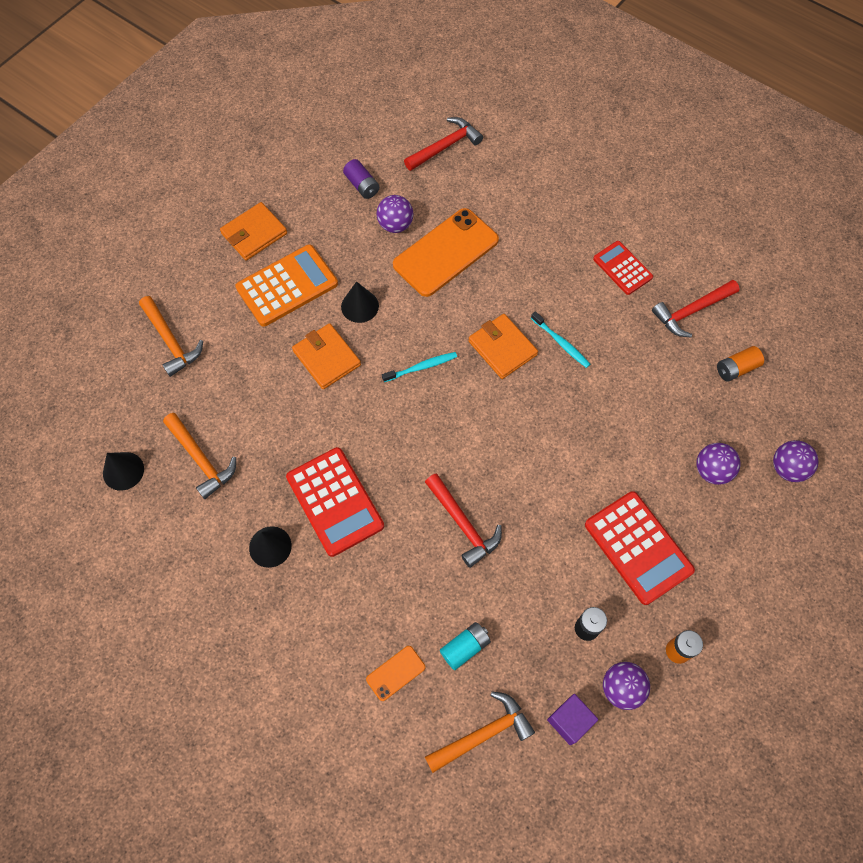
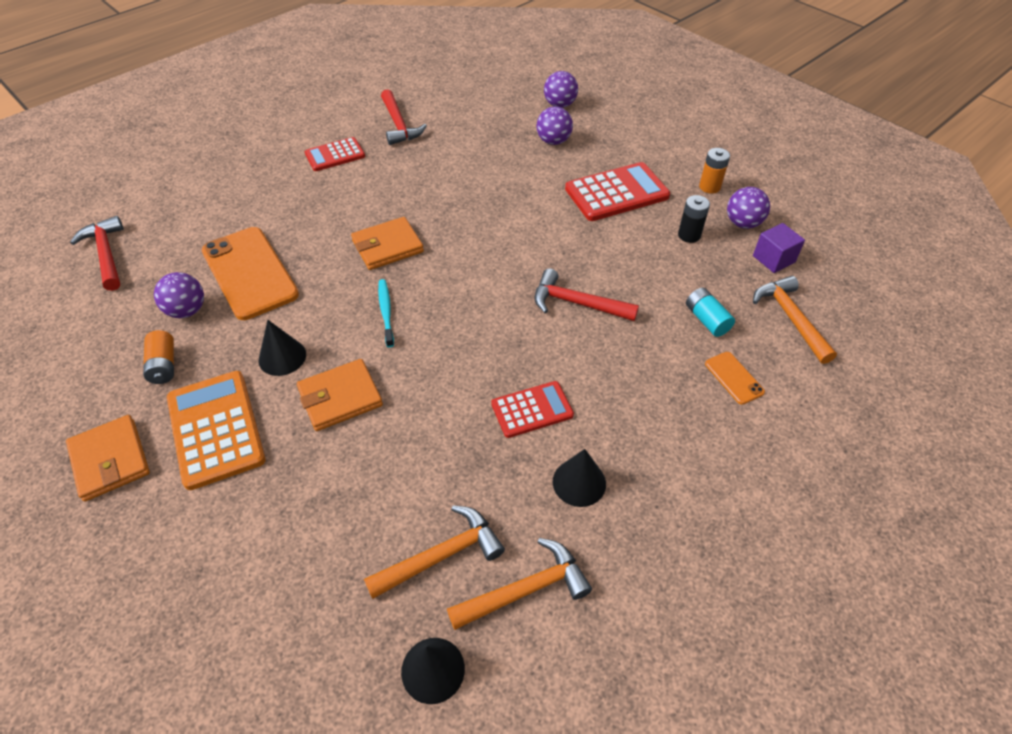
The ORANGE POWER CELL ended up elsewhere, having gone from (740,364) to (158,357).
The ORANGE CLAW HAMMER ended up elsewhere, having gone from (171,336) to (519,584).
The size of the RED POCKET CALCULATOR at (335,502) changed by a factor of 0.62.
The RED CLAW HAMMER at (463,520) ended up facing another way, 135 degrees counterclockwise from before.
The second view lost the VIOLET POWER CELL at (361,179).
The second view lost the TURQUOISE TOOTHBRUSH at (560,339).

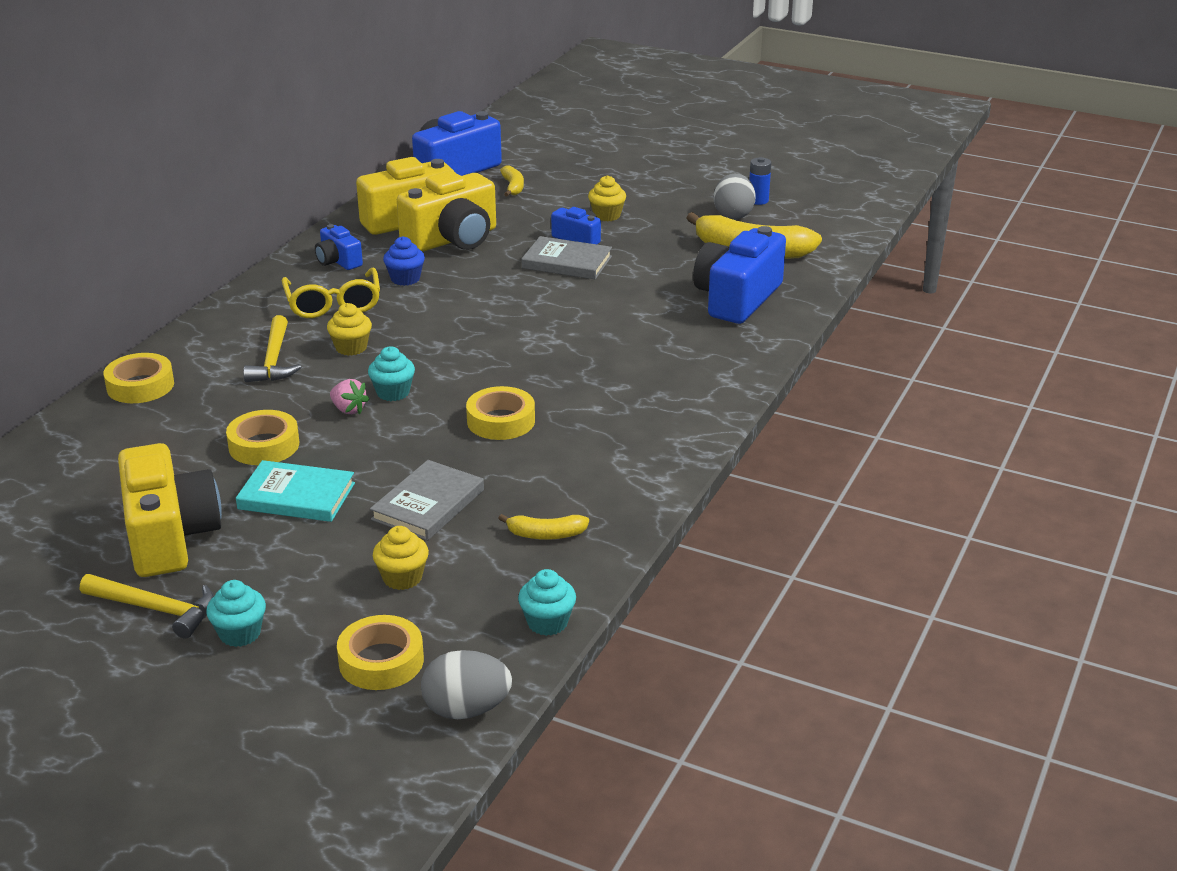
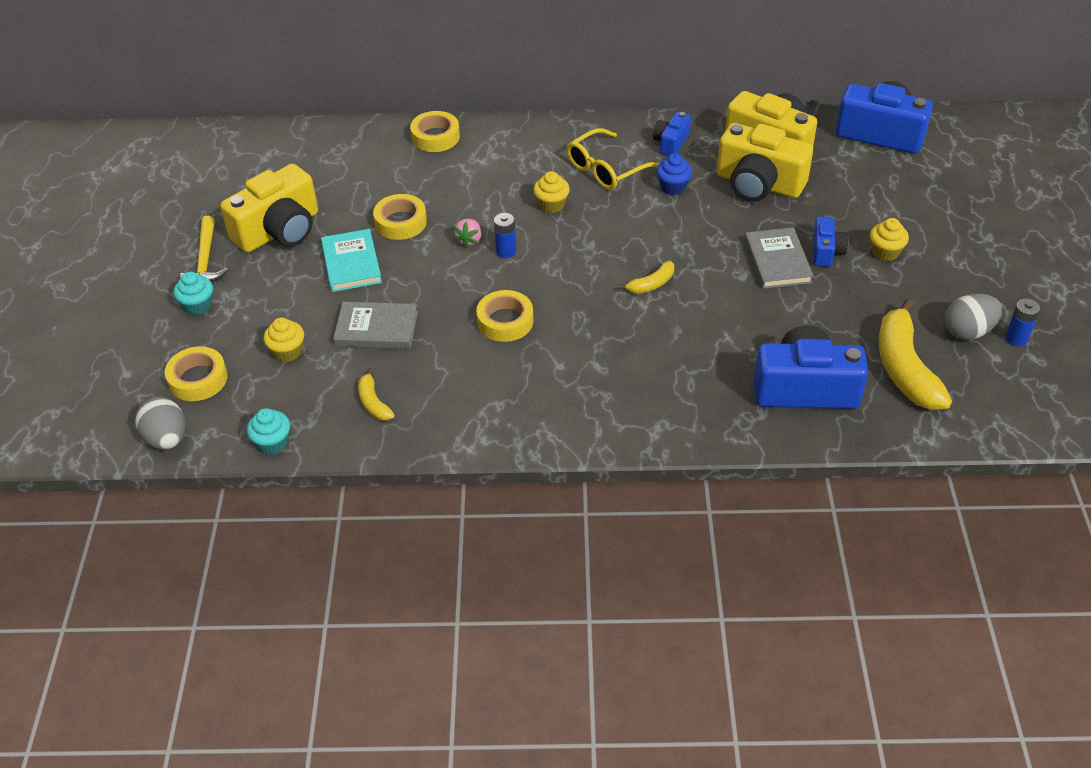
Where the TURQUOISE FAIRY CAKE stood at (391,373), the BLUE POWER CELL came to stand at (505,235).
The GOLDEN BANANA ended up elsewhere, having gone from (512,180) to (646,277).
The second view lost the GOLDEN CLAW HAMMER at (272,348).

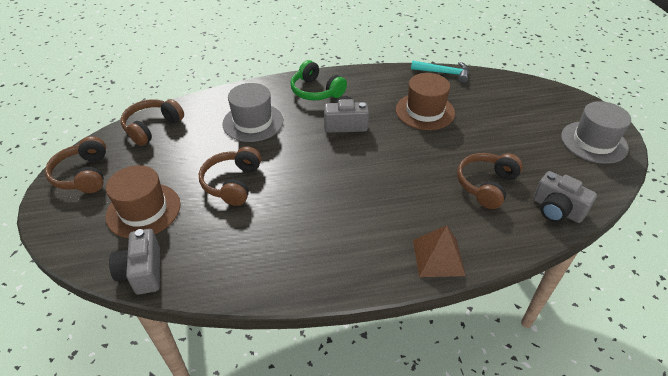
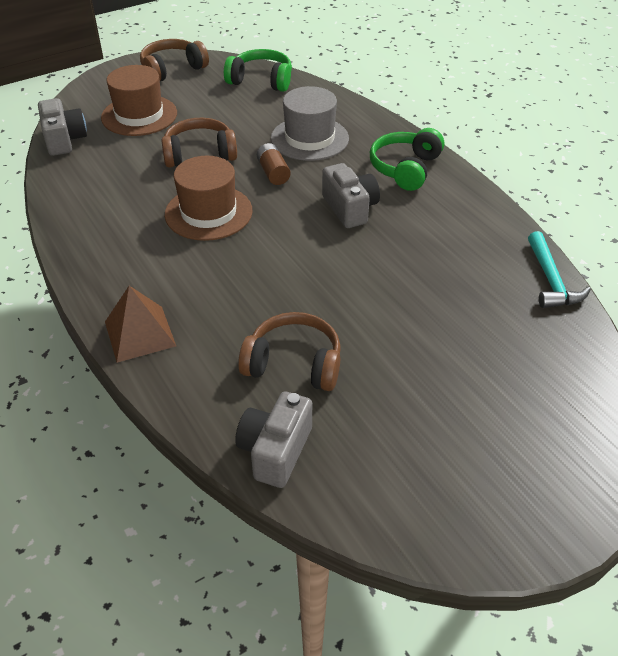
The GRAY CAMERA at (134,262) ended up facing another way, 105 degrees clockwise from before.
The DARK BROWN HAT ended up elsewhere, having gone from (425,101) to (209,198).
What was the DARK BROWN HEADSET at (152,122) turned into the LEAF-GREEN HEADSET at (258,70).
The second view gained the DARK BROWN POWER CELL at (274,164).
The second view lost the GRAY HAT at (596,132).

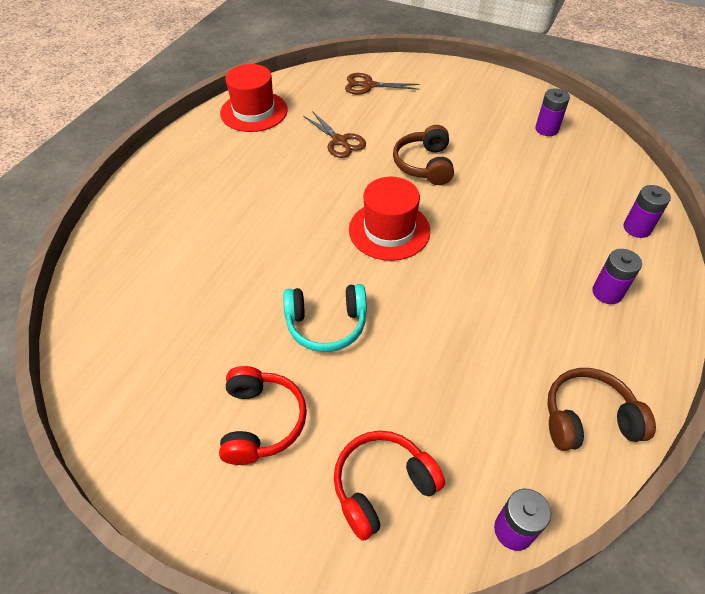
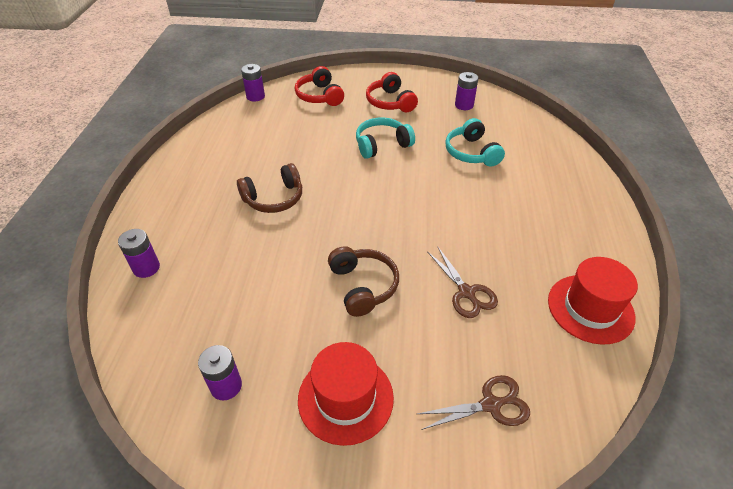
The DARK BROWN HEADSET ended up elsewhere, having gone from (601,409) to (269,188).
The RED HEADSET at (389,486) ended up facing another way, 120 degrees clockwise from before.
The RED HAT ended up elsewhere, having gone from (389,219) to (346,394).
The DARK BROWN SHEARS at (334,134) ended up facing another way, 150 degrees counterclockwise from before.
The second view gained the TURQUOISE HEADSET at (475,142).
The VIOLET POWER CELL ended up elsewhere, having gone from (617,276) to (467,91).

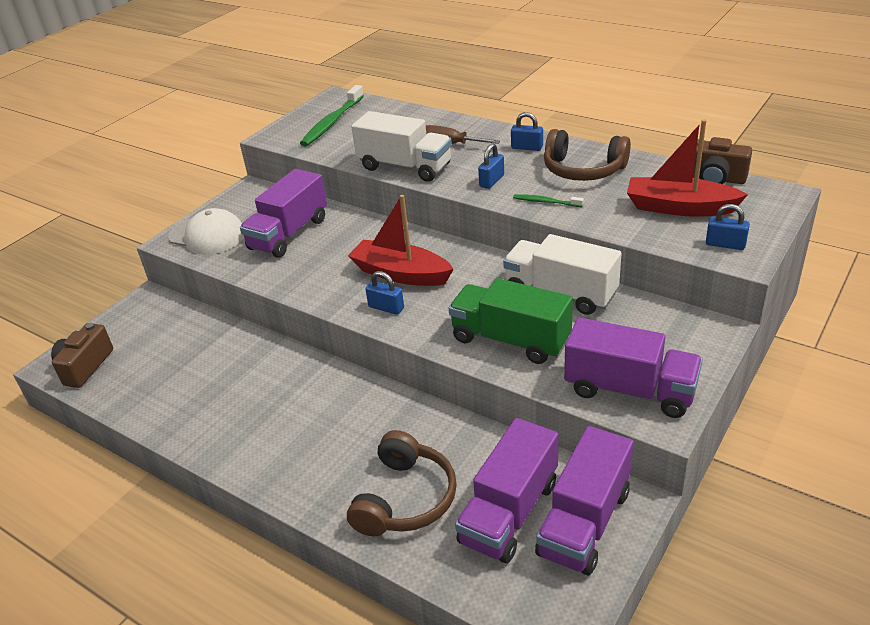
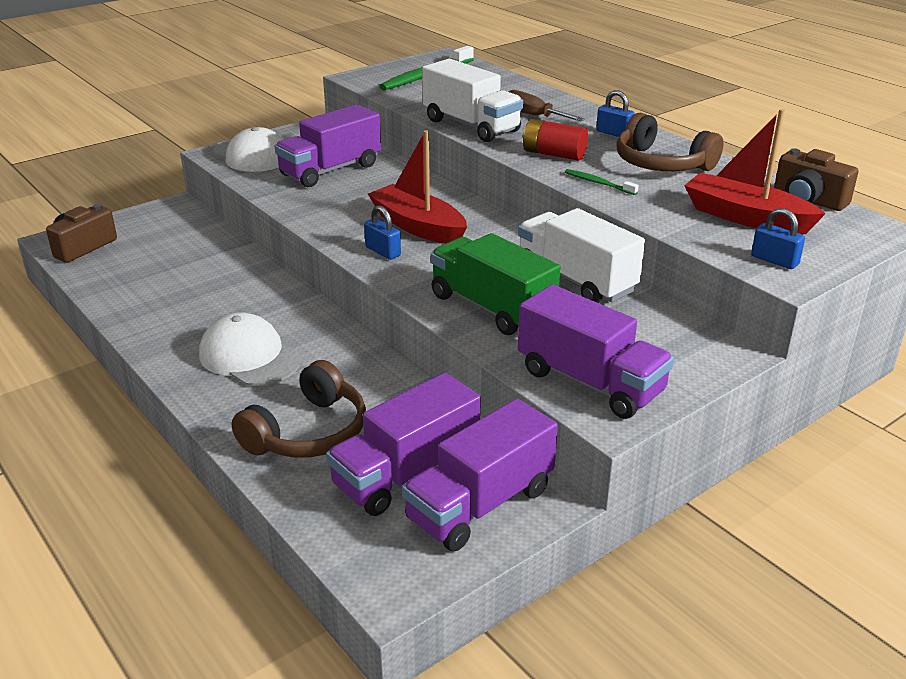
The second view gained the PURE WHITE PEAKED CAP at (250,349).
Where the BLUE SMALL LOCK stood at (491,166), the RED POWER CELL came to stand at (555,140).

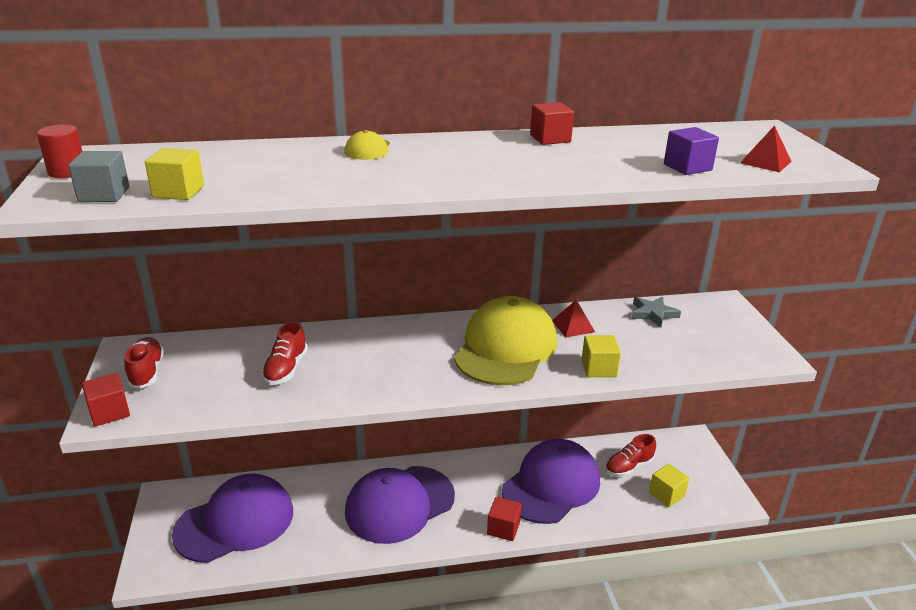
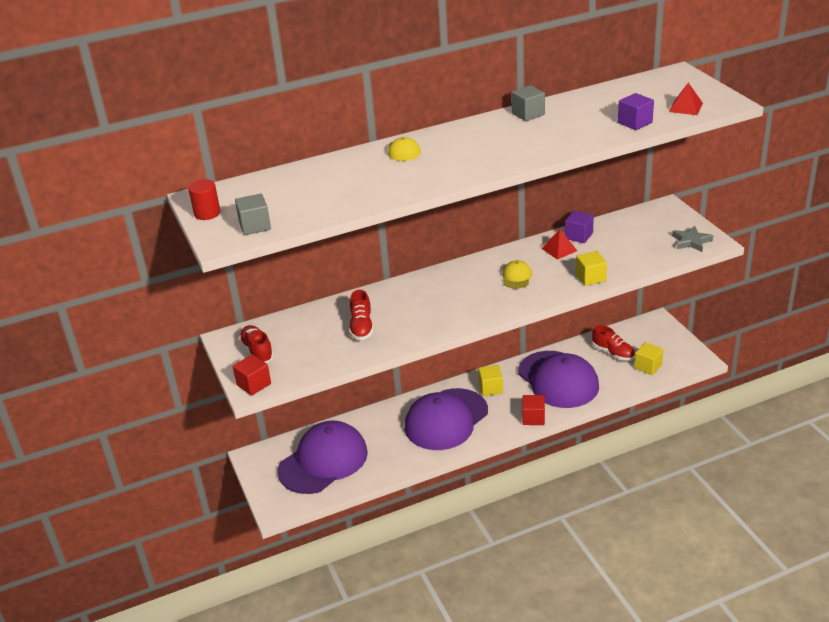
The GOLDEN SOLID CUBE ended up elsewhere, having gone from (174,174) to (490,380).
The size of the GOLDEN PEAKED CAP at (505,340) changed by a factor of 0.41.
What was the RED SOLID CUBE at (552,123) turned into the GRAY SOLID CUBE at (528,103).
The VIOLET PEAKED CAP at (551,481) ended up facing another way, 120 degrees clockwise from before.
The second view gained the VIOLET SOLID CUBE at (579,226).
The RED SNEAKER at (630,455) ended up facing another way, 90 degrees counterclockwise from before.
The GRAY STAR SHAPE ended up elsewhere, having gone from (656,312) to (692,239).

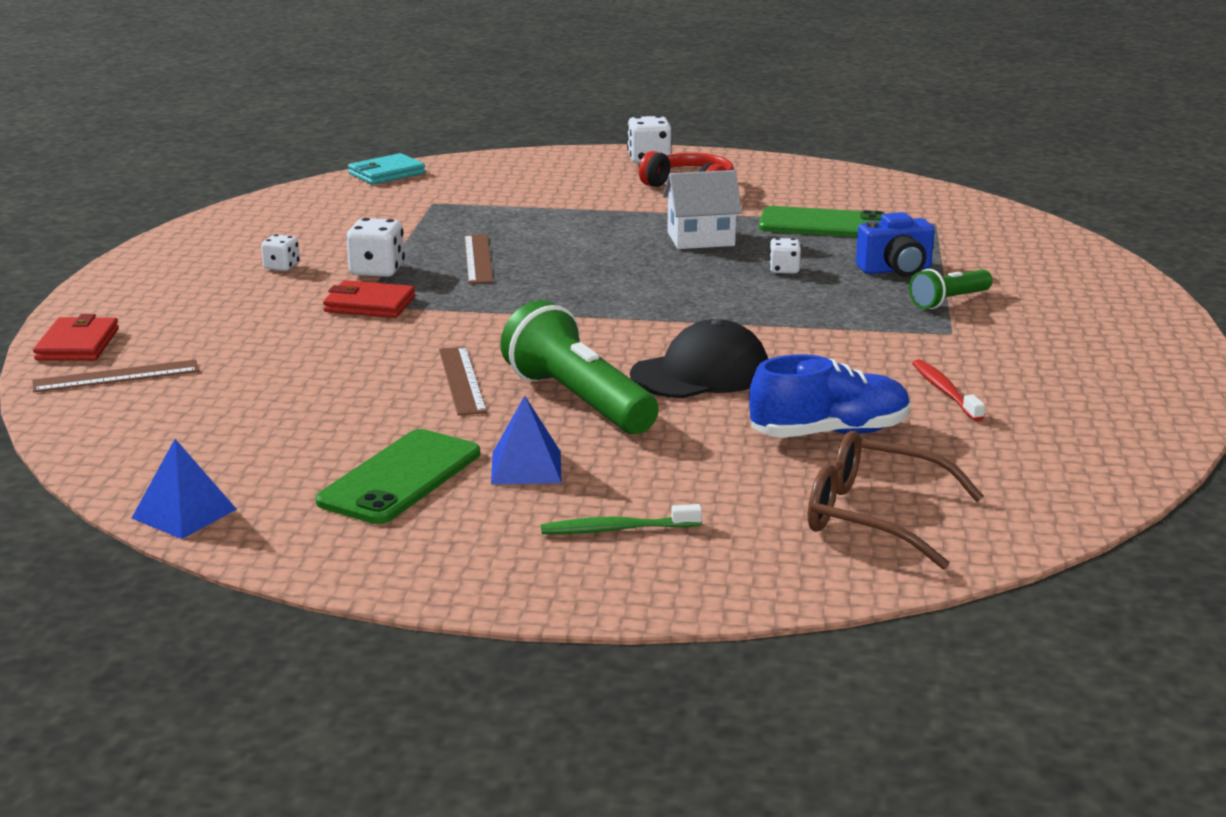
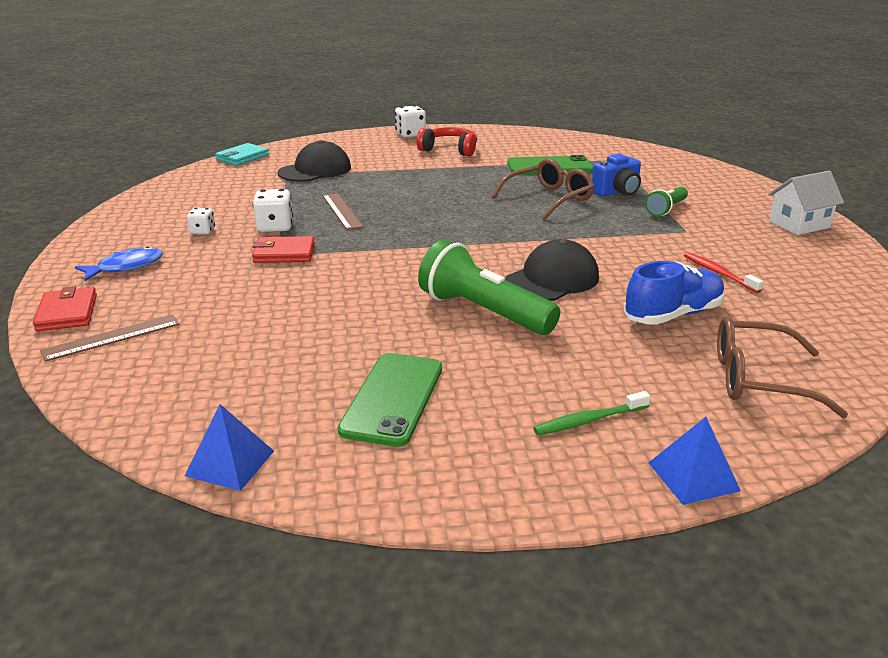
The second view gained the BLUE FISH at (119,263).
The second view gained the JET-BLACK PEAKED CAP at (314,161).
Where the PURE WHITE DIE stood at (785,256), the DARK BROWN SPECTACLES came to stand at (543,189).
The BLUE SOLID PYRAMID ended up elsewhere, having gone from (526,440) to (695,461).
The PURE WHITE COTTAGE ended up elsewhere, having gone from (702,209) to (806,203).
The second view lost the DARK BROWN RULER at (463,381).

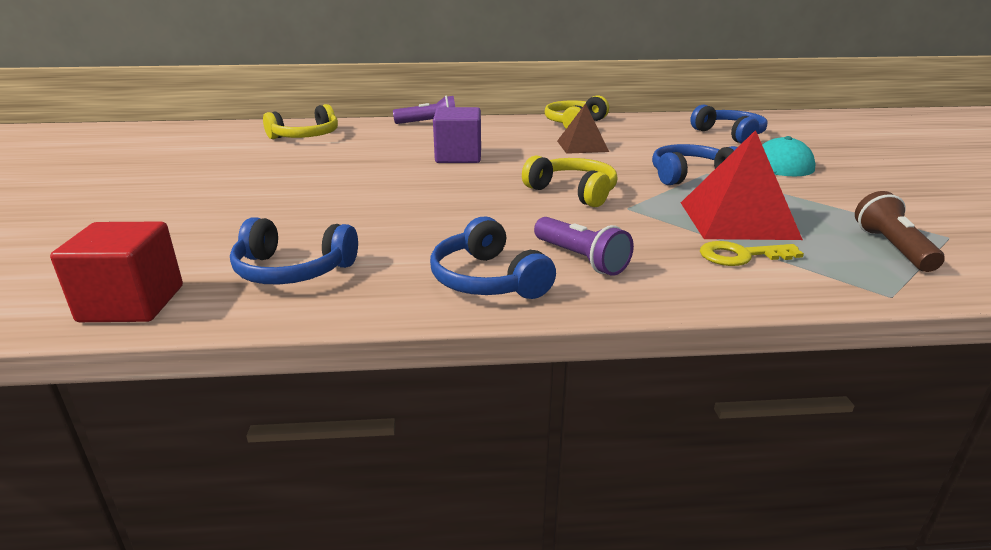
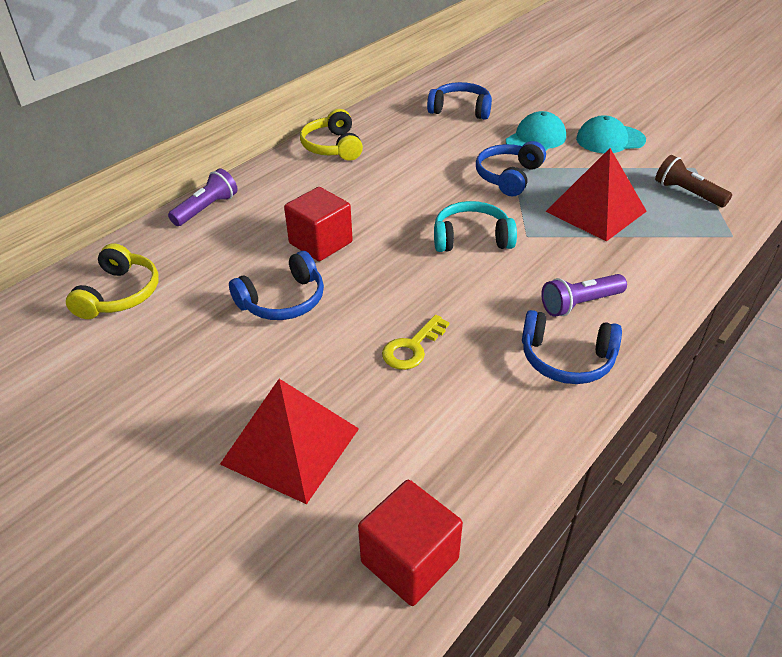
The second view gained the RED SOLID PYRAMID at (289,441).
The BLUE HEADSET ended up elsewhere, having gone from (294,251) to (276,285).
What was the VIOLET SOLID CUBE at (457,135) turned into the RED SOLID CUBE at (318,224).
The GOLDEN KEY ended up elsewhere, having gone from (752,253) to (415,342).
What was the GOLDEN HEADSET at (570,181) turned into the TURQUOISE HEADSET at (475,226).
The VIOLET FLASHLIGHT at (584,246) ended up facing another way, 150 degrees clockwise from before.
The second view gained the TURQUOISE PEAKED CAP at (611,134).
The second view lost the DARK BROWN SOLID PYRAMID at (583,128).

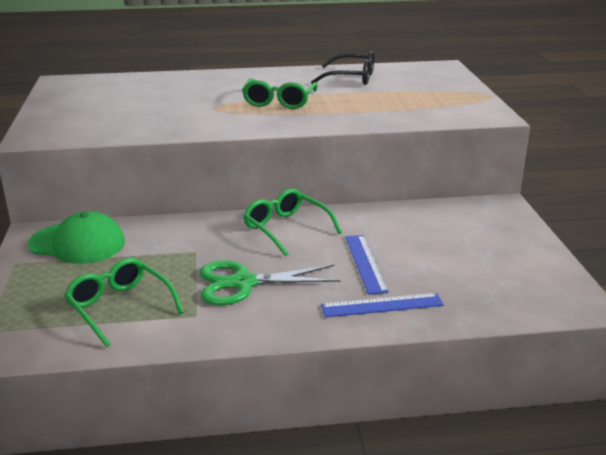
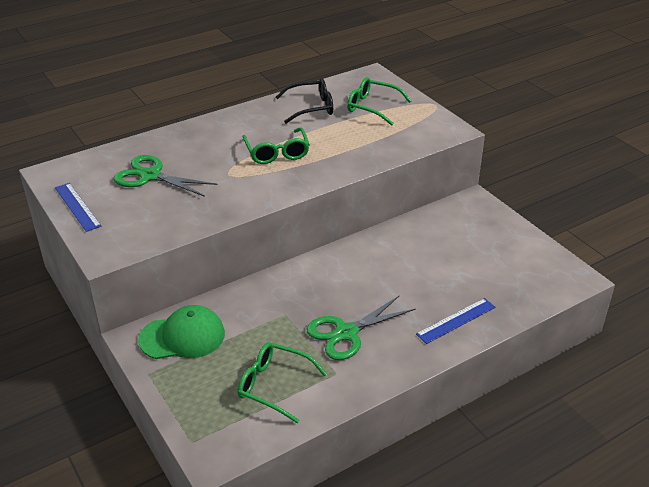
The BLUE RULER ended up elsewhere, having gone from (367,265) to (78,207).
The second view gained the LEAF-GREEN SHEARS at (165,176).
The LEAF-GREEN SPECTACLES ended up elsewhere, having gone from (292,222) to (379,101).

